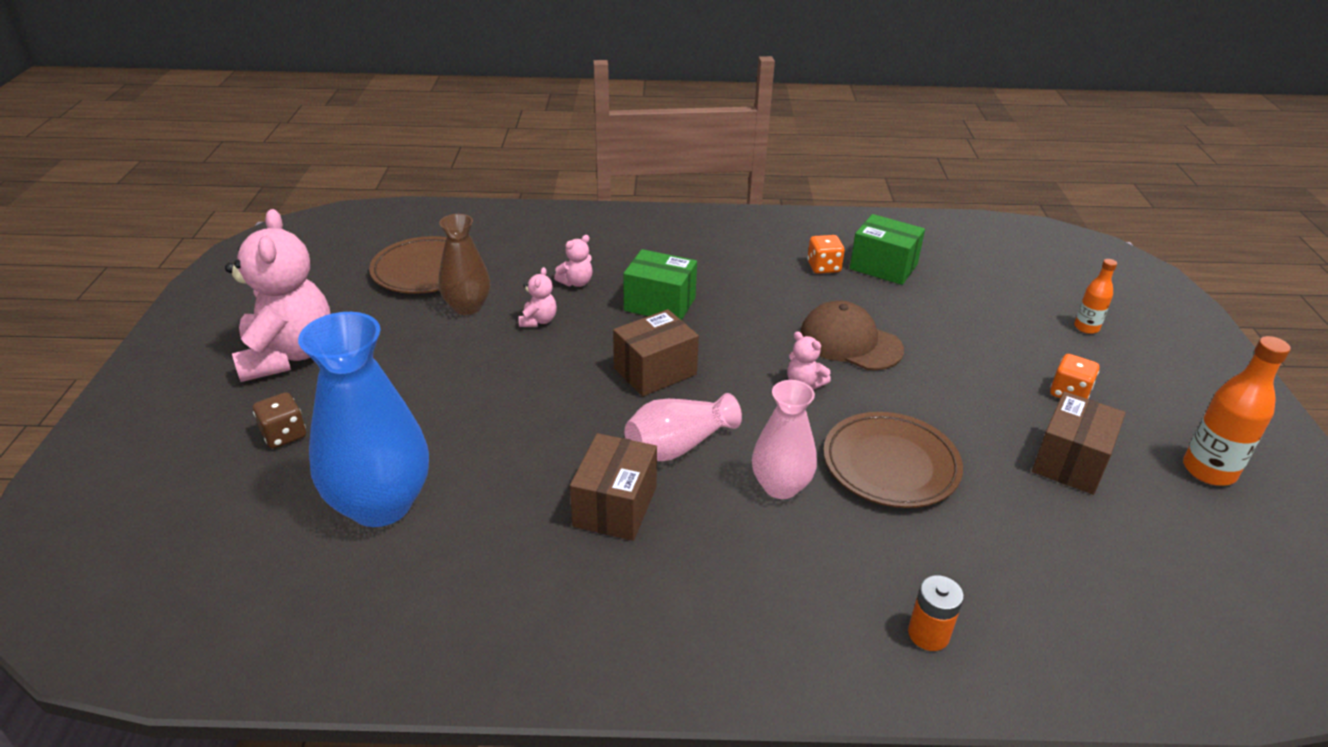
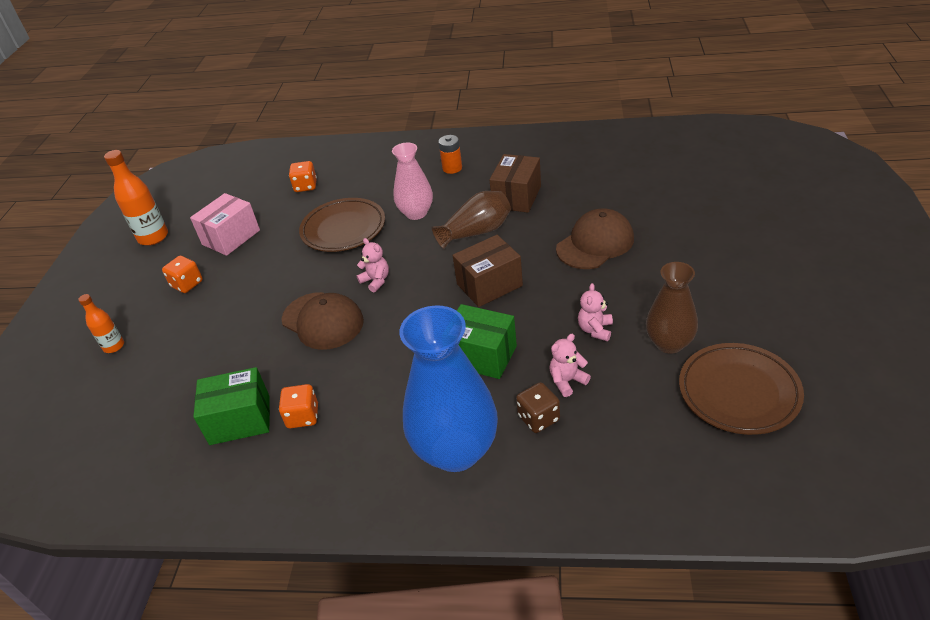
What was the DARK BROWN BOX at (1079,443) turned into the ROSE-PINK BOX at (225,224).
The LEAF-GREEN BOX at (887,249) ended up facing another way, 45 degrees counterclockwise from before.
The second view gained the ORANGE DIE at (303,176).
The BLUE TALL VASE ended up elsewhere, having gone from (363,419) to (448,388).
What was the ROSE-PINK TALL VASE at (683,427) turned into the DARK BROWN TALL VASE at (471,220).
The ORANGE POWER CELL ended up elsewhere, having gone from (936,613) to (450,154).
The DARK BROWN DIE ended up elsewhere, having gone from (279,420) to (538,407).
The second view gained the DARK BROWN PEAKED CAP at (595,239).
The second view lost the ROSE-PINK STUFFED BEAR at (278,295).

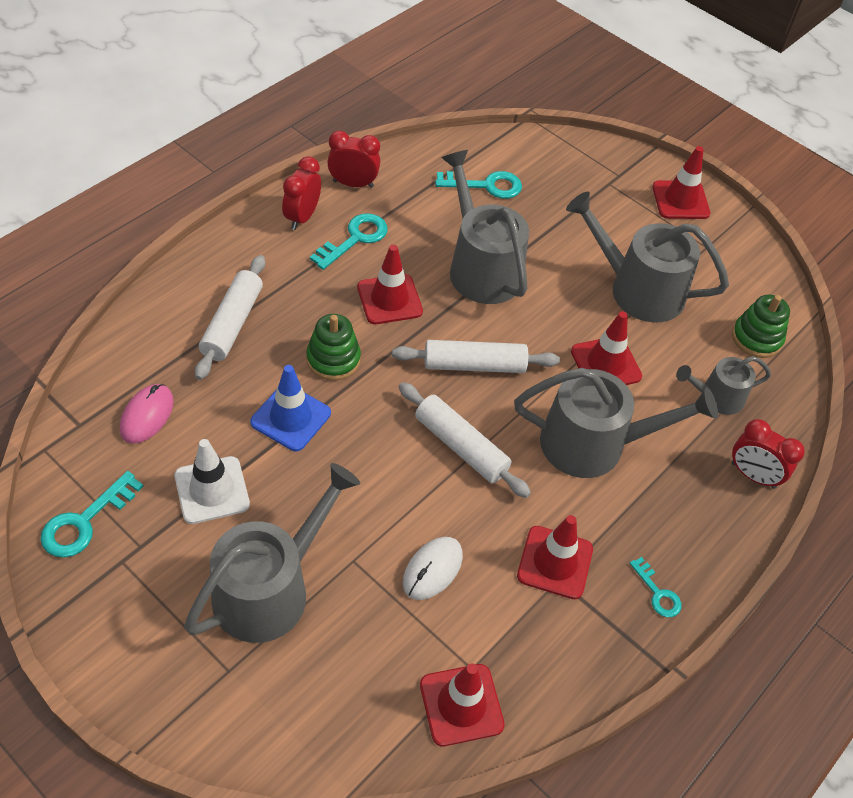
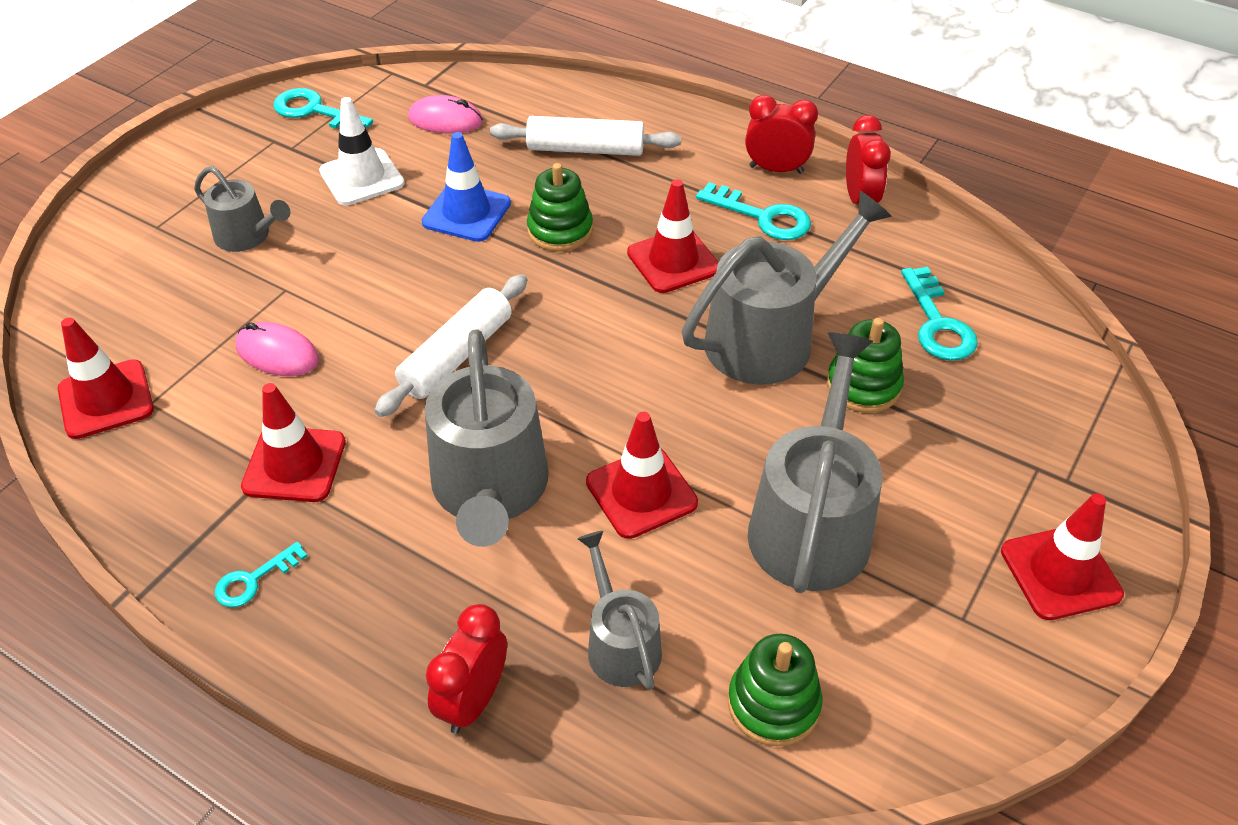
The size of the GRAY WATERING CAN at (272,553) changed by a factor of 0.56.
What was the PURE WHITE COMPUTER MOUSE at (433,568) turned into the ROSE-PINK COMPUTER MOUSE at (277,349).
The second view gained the LEAF-GREEN RING STACKER at (865,365).
The second view lost the PURE WHITE PASTRY ROLLER at (476,356).

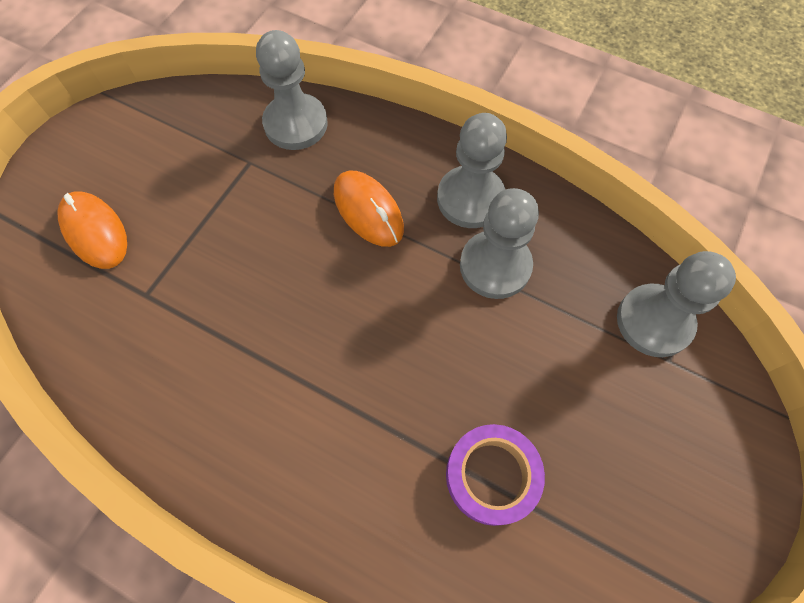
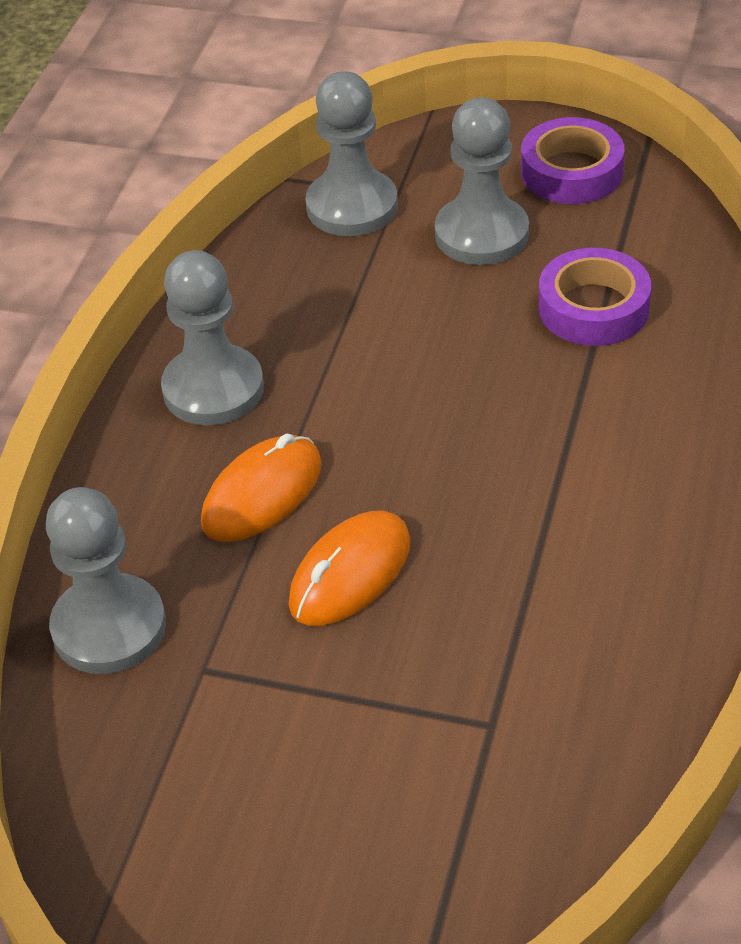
The ORANGE COMPUTER MOUSE ended up elsewhere, having gone from (92,230) to (349,568).
The GRAY CHESS PAWN ended up elsewhere, having gone from (499,243) to (482,181).
The second view gained the VIOLET TAPE at (573,160).

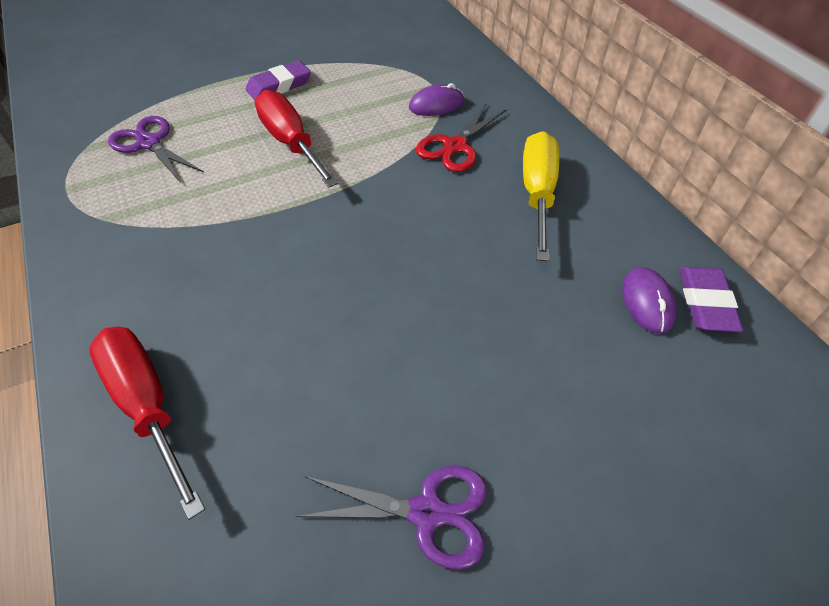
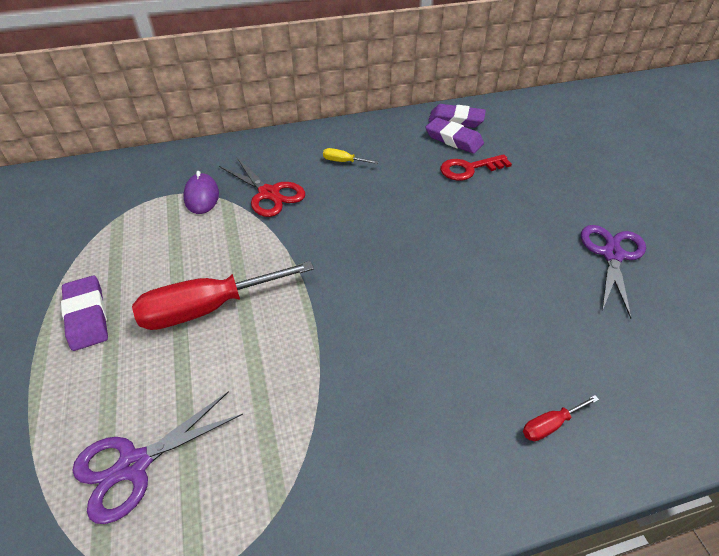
The size of the GOLDEN HAND SCREWDRIVER at (541,196) changed by a factor of 0.43.
Where the VIOLET COMPUTER MOUSE stood at (649,300), the VIOLET ERASER came to stand at (454,135).
The second view gained the RED KEY at (476,167).
The size of the RED HAND SCREWDRIVER at (147,423) changed by a factor of 0.43.

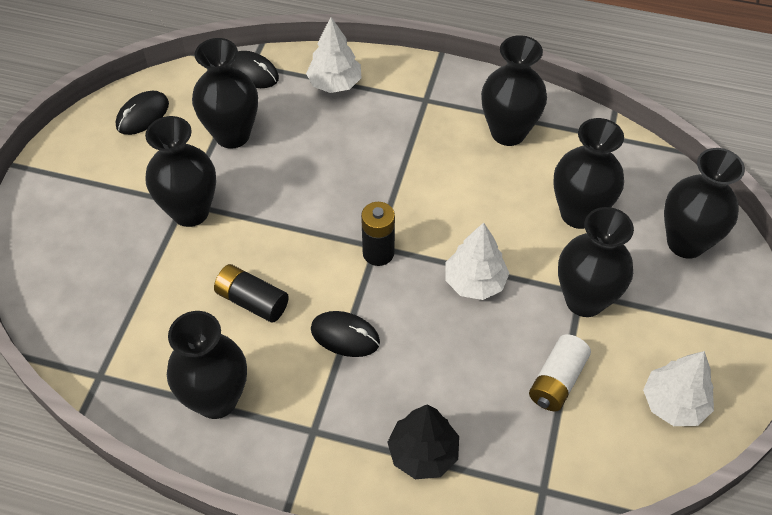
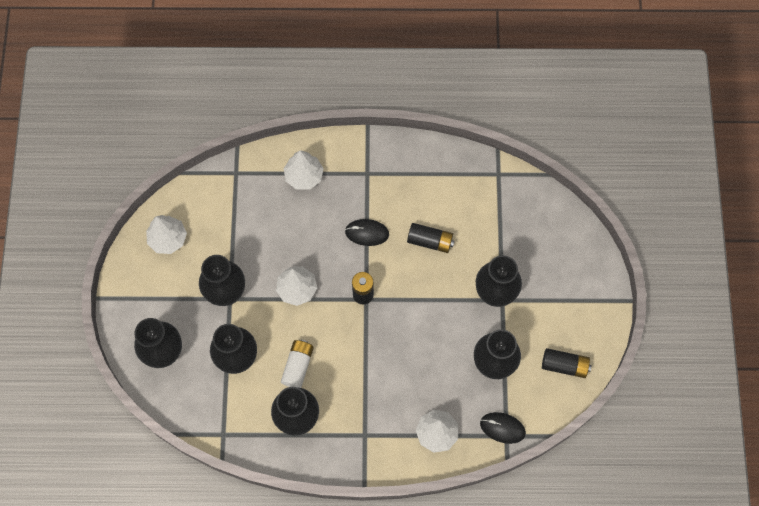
The PURE WHITE POWER CELL ended up elsewhere, having gone from (560,372) to (297,364).
What was the JET-BLACK TOY TREE at (423,441) turned into the PURE WHITE TOY TREE at (304,170).
Where the JET-BLACK COMPUTER MOUSE stood at (142,113), the JET-BLACK POWER CELL came to stand at (566,363).
The second view lost the JET-BLACK TALL VASE at (207,365).

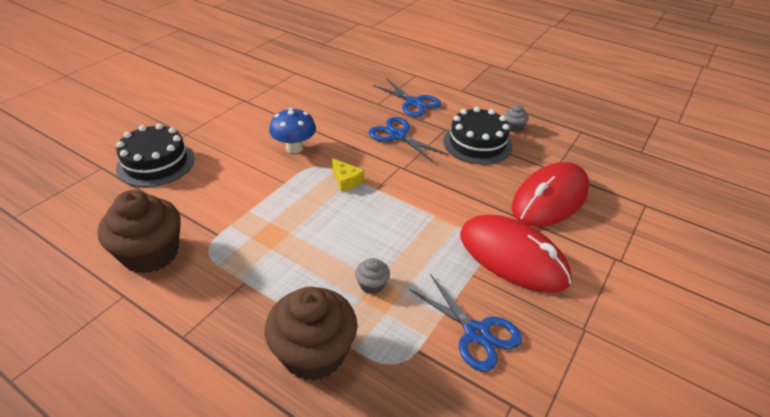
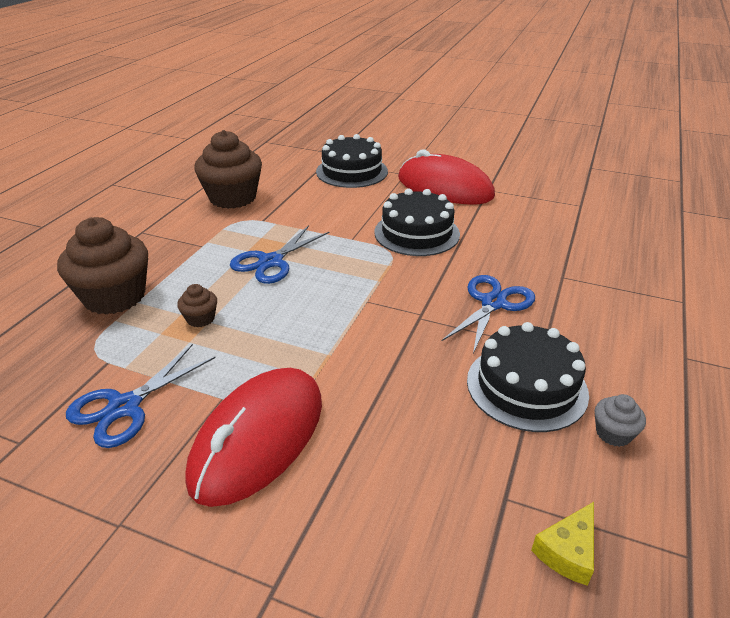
What was the GRAY FAIRY CAKE at (372,276) turned into the DARK BROWN FAIRY CAKE at (197,305).
The BLUE SHEARS ended up elsewhere, having gone from (407,97) to (280,254).
Where the BLUE FUNGUS stood at (292,130), the JET-BLACK LAYER CAKE came to stand at (417,222).
The RED COMPUTER MOUSE ended up elsewhere, having gone from (550,194) to (446,176).
The GOLDEN PIECE OF CHEESE ended up elsewhere, having gone from (348,175) to (562,544).

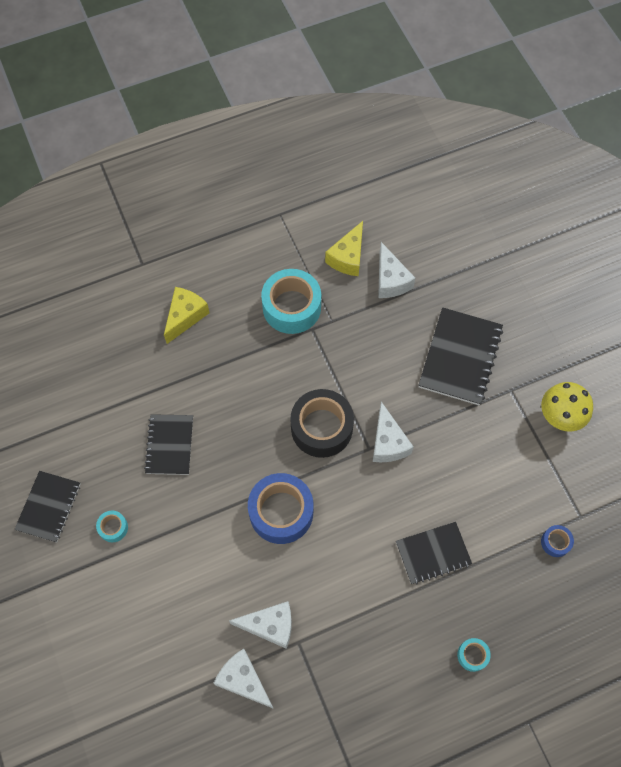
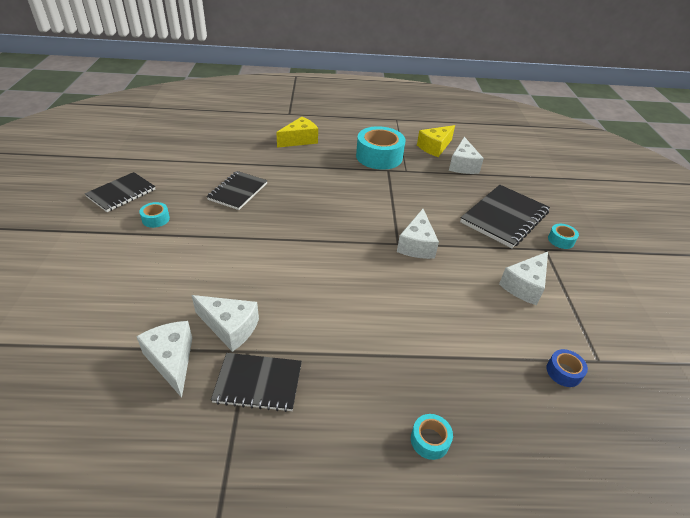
The JET-BLACK EXERCISE BOOK ended up elsewhere, having gone from (434,553) to (256,382).
The second view gained the PURE WHITE PIECE OF CHEESE at (523,278).
The second view gained the TURQUOISE TAPE at (563,236).
The second view lost the BLUE TAPE at (280,508).
The second view lost the JET-BLACK TAPE at (322,423).
The second view lost the GOLDEN FUNGUS at (567,407).

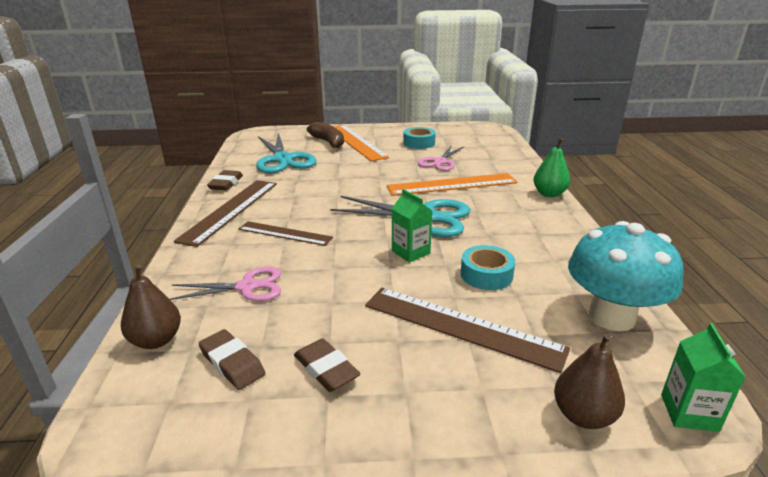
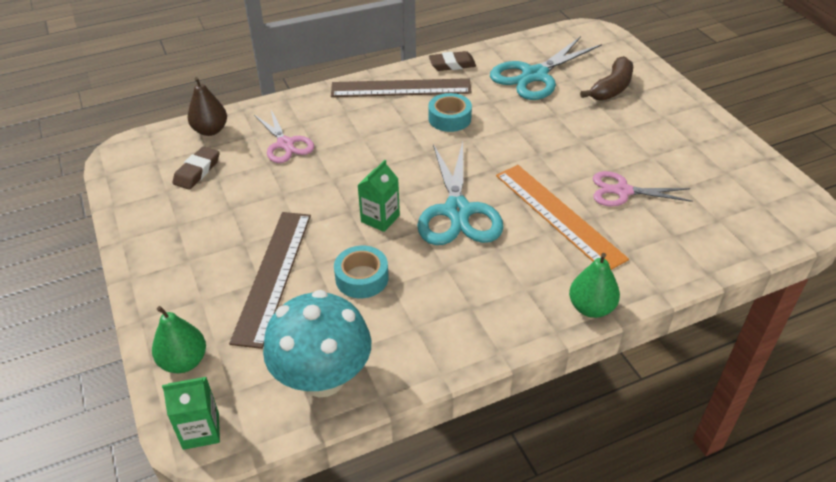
What was the DARK BROWN PEAR FRUIT at (589,381) turned into the LEAF-GREEN PEAR FRUIT at (179,339).
The TURQUOISE TAPE ended up elsewhere, having gone from (419,138) to (450,112).
The second view lost the DARK BROWN RULER at (286,233).
The second view lost the DARK BROWN ERASER at (327,365).
The second view lost the ORANGE RULER at (361,143).

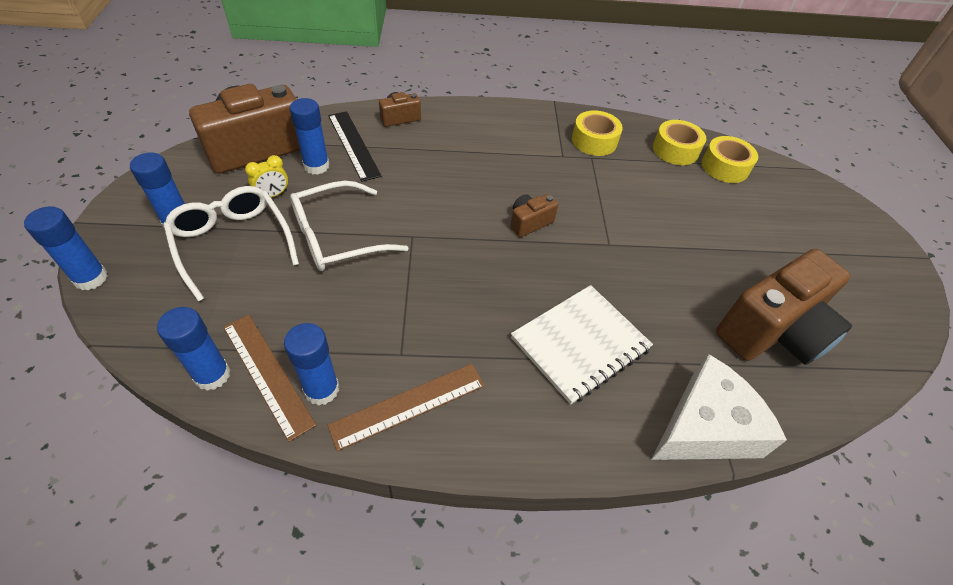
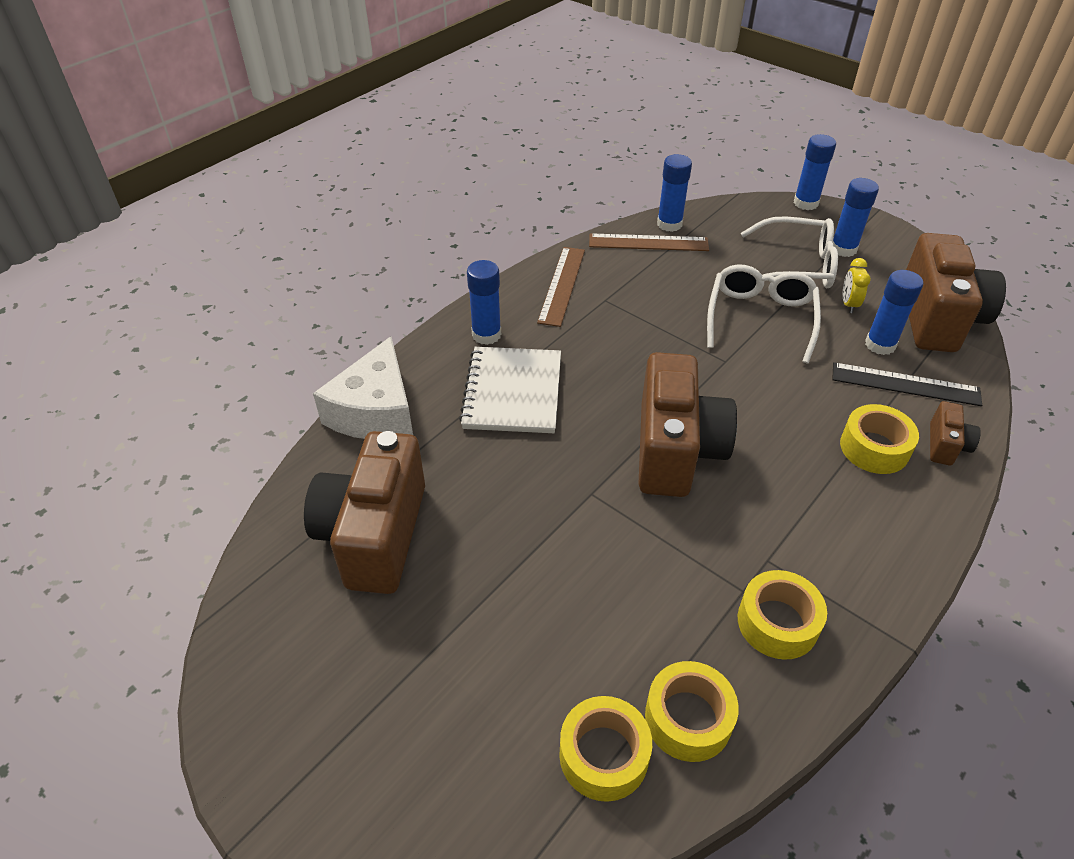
The BLUE GLUE STICK ended up elsewhere, having gone from (311,364) to (484,302).
The size of the DARK BROWN CAMERA at (534,215) changed by a factor of 2.22.
The second view gained the GOLDEN TAPE at (879,439).

